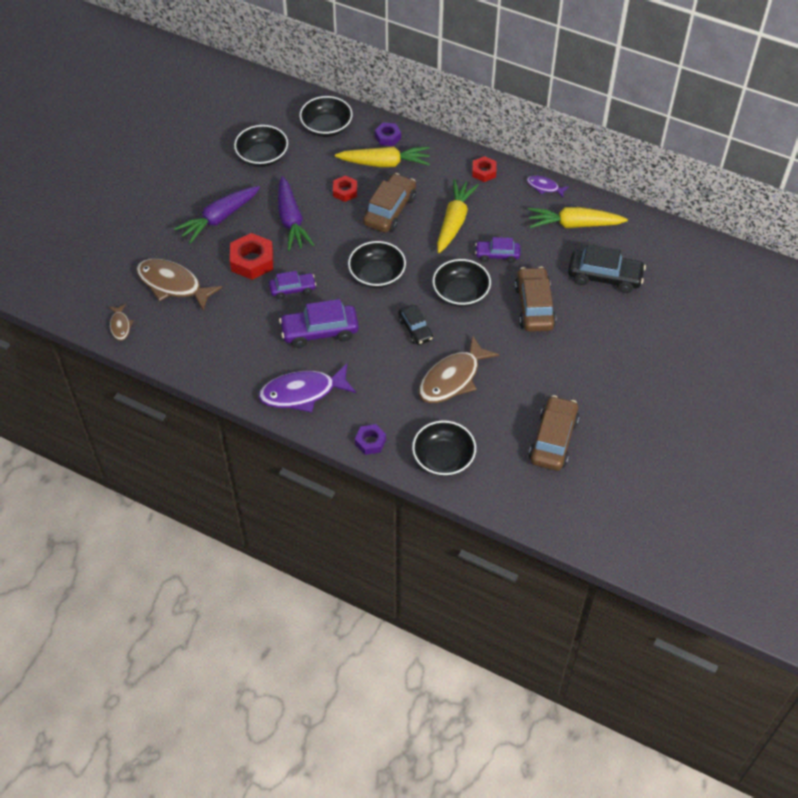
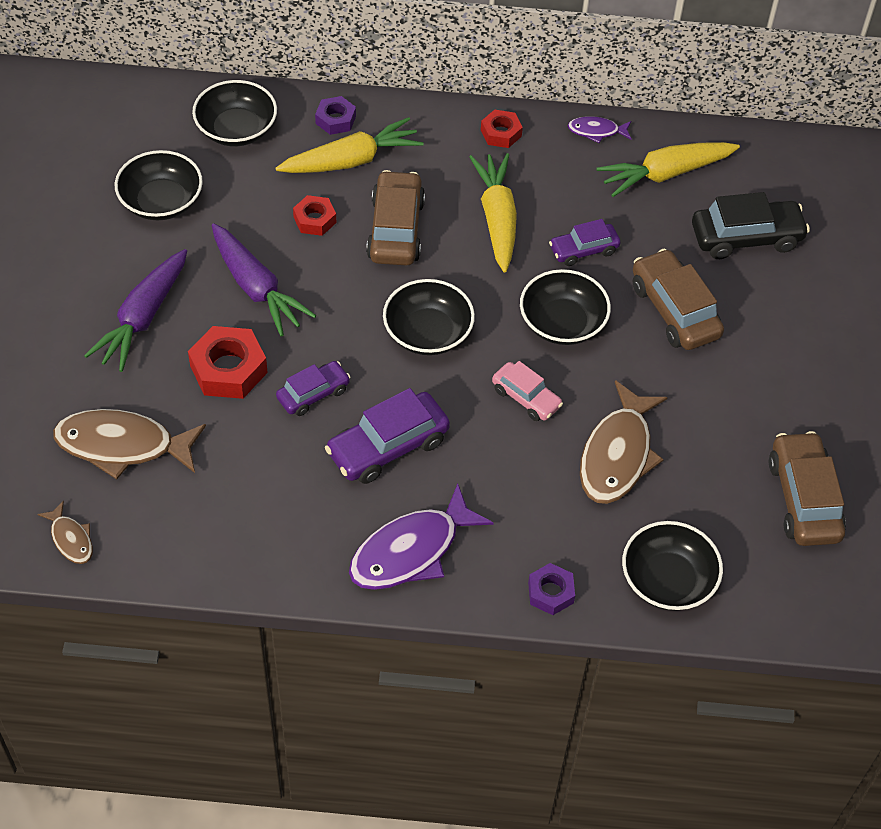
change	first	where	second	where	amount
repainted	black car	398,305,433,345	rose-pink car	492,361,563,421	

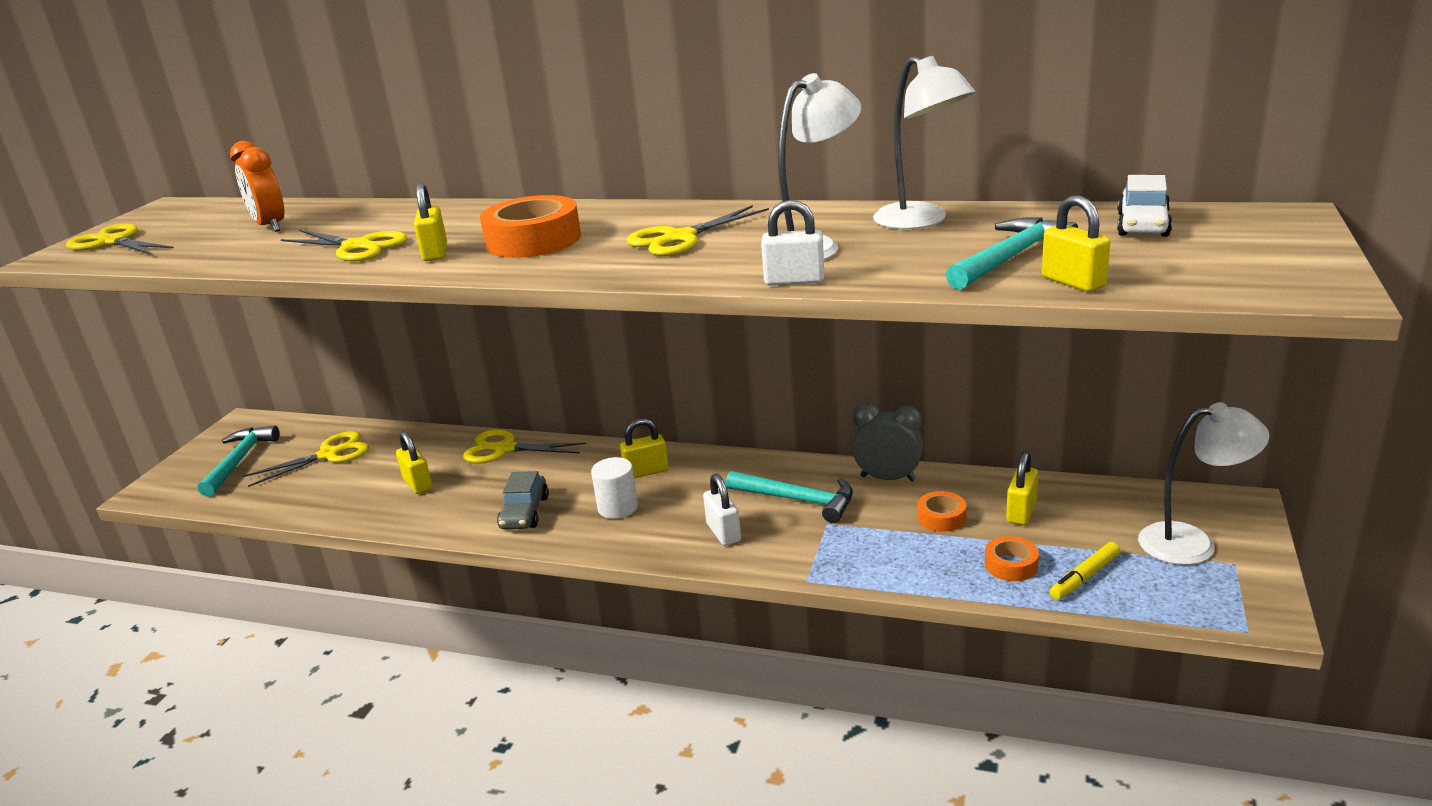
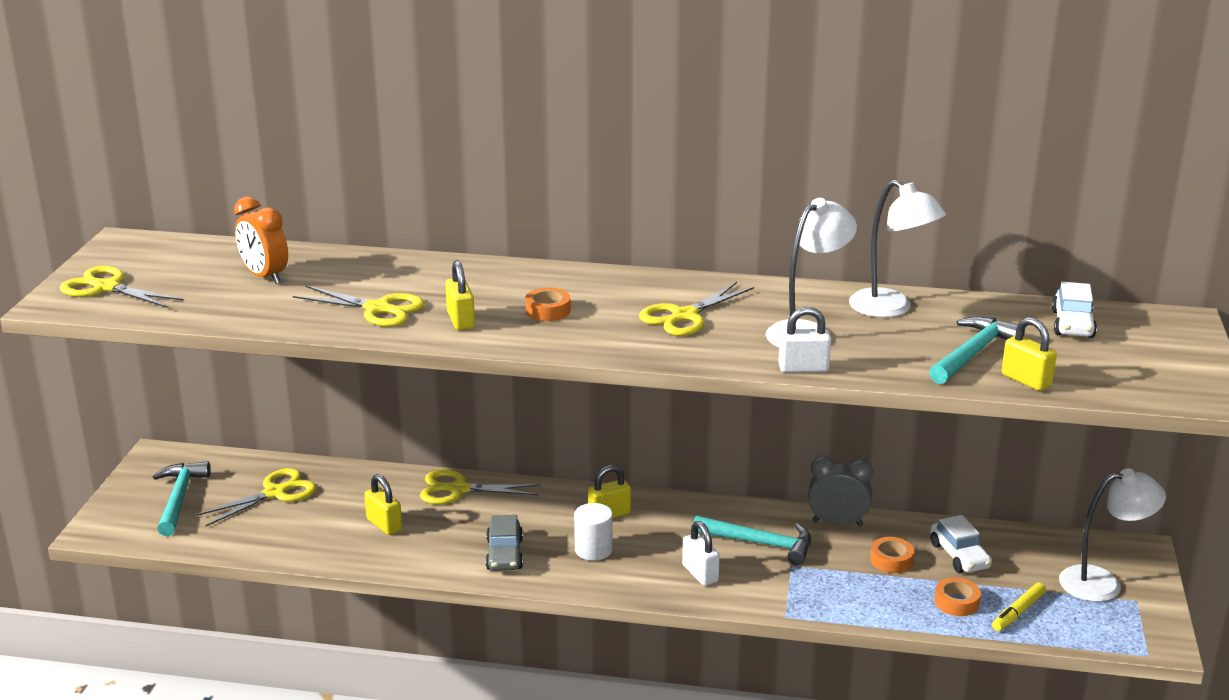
change	first	where	second	where	amount
scaled	orange roll of tape	480,195,581,258		525,288,571,321	x0.52
swapped	yellow padlock	1006,451,1038,525	white car	930,515,992,573	

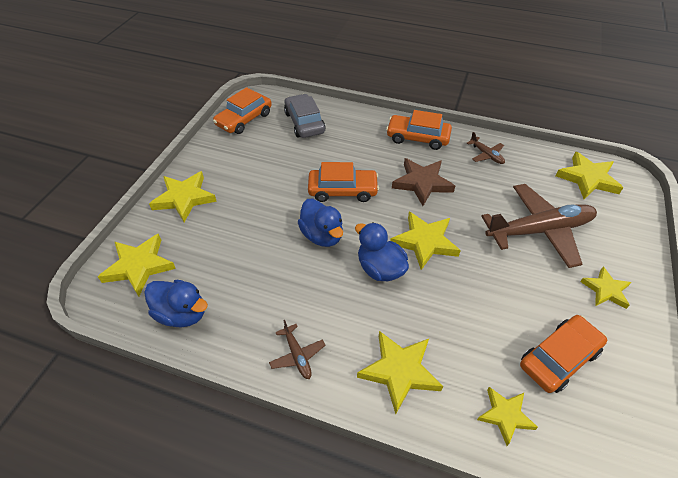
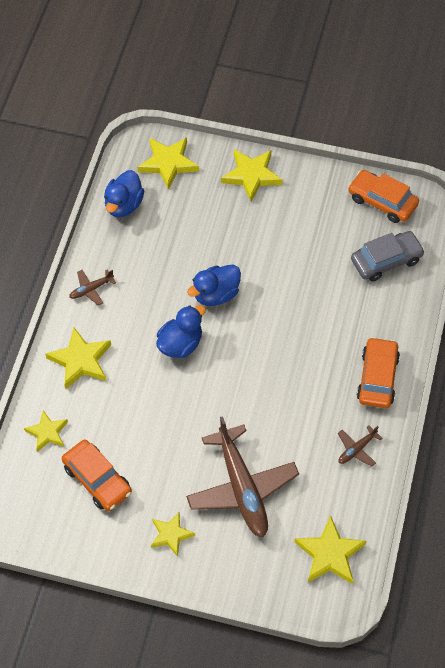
change	first	where	second	where	amount
gone	orange car	308,162,379,202			
gone	yellow star	390,212,461,270			
gone	brown star	392,158,455,206			

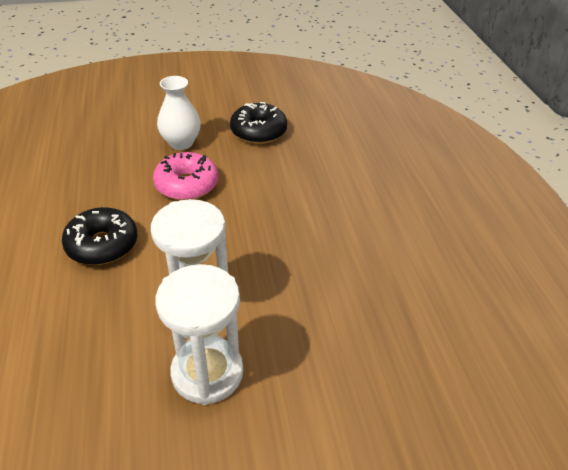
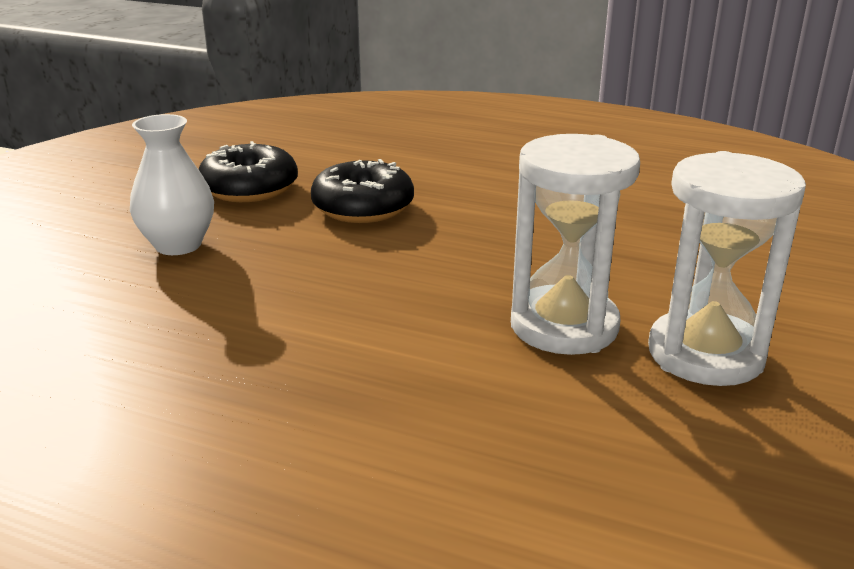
change	first	where	second	where	amount
shifted	black glazed donut	62,207,138,265		311,159,414,223	
gone	rose-pink glazed donut	153,152,218,200			

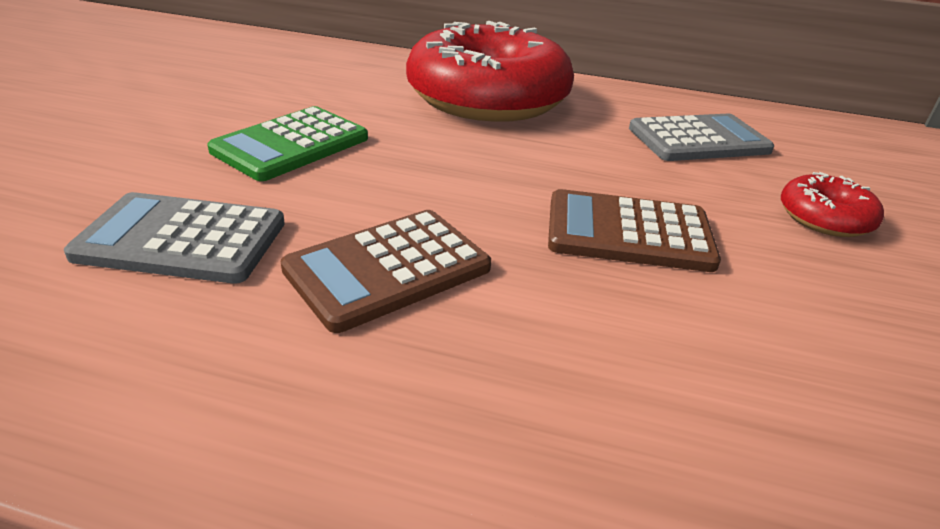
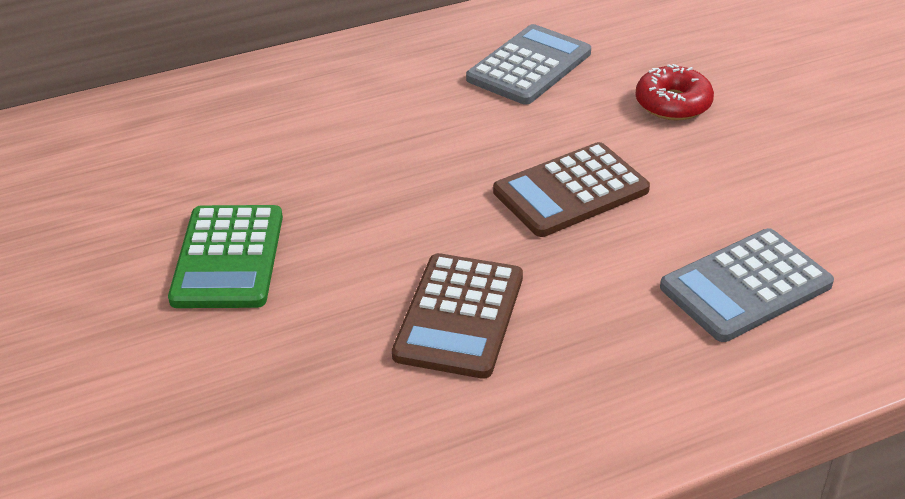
change	first	where	second	where	amount
shifted	grey pocket calculator	64,192,285,284		660,228,834,342	
gone	scarlet glazed donut	406,21,574,122			

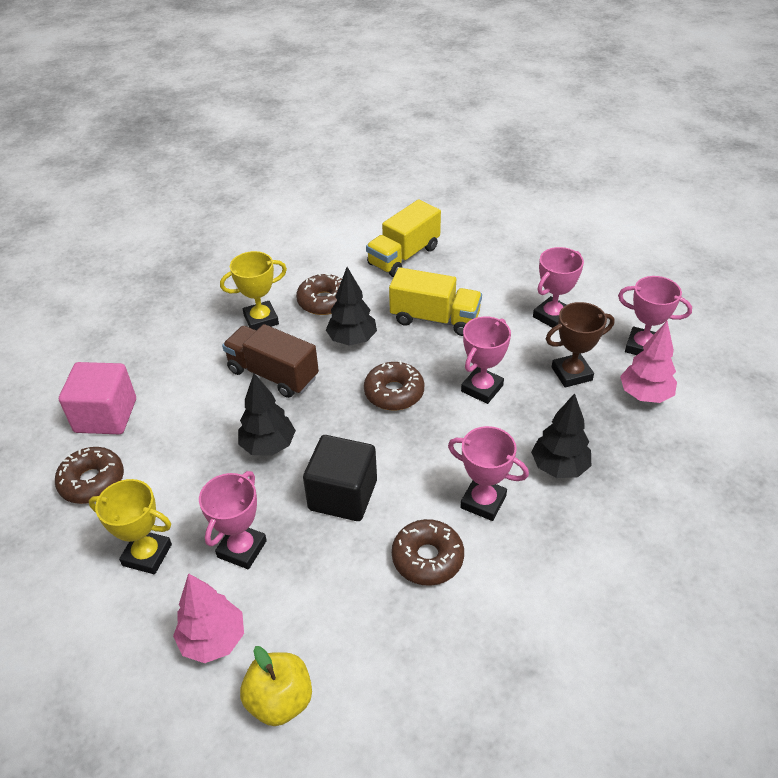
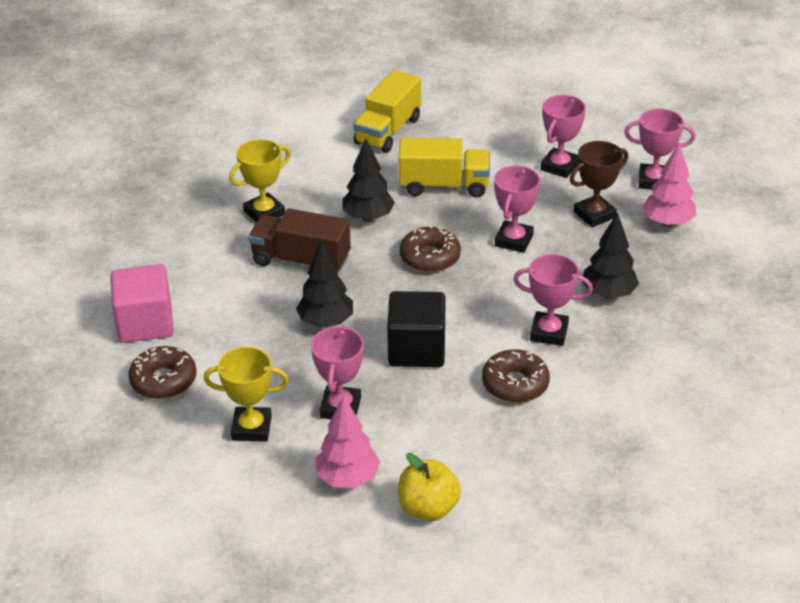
change	first	where	second	where	amount
gone	brown glazed donut	296,273,342,315			

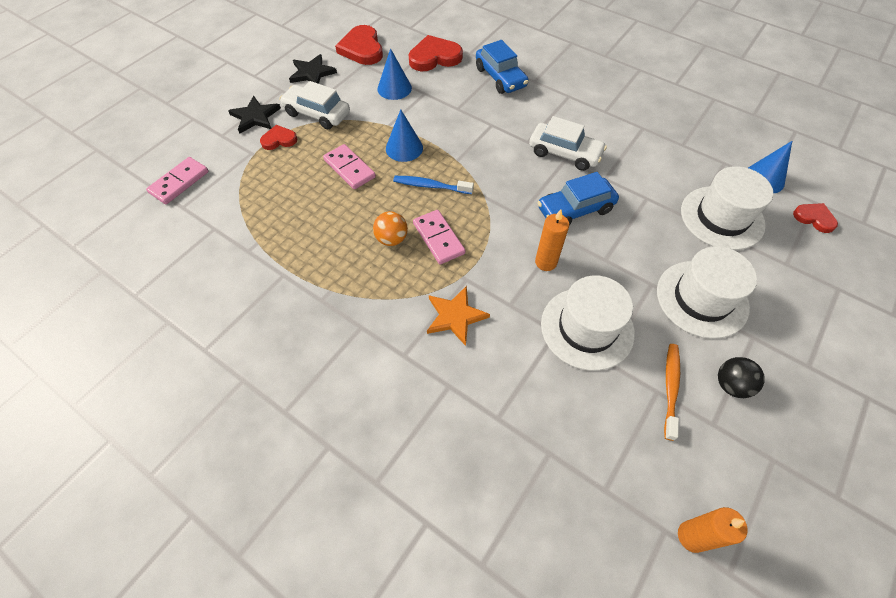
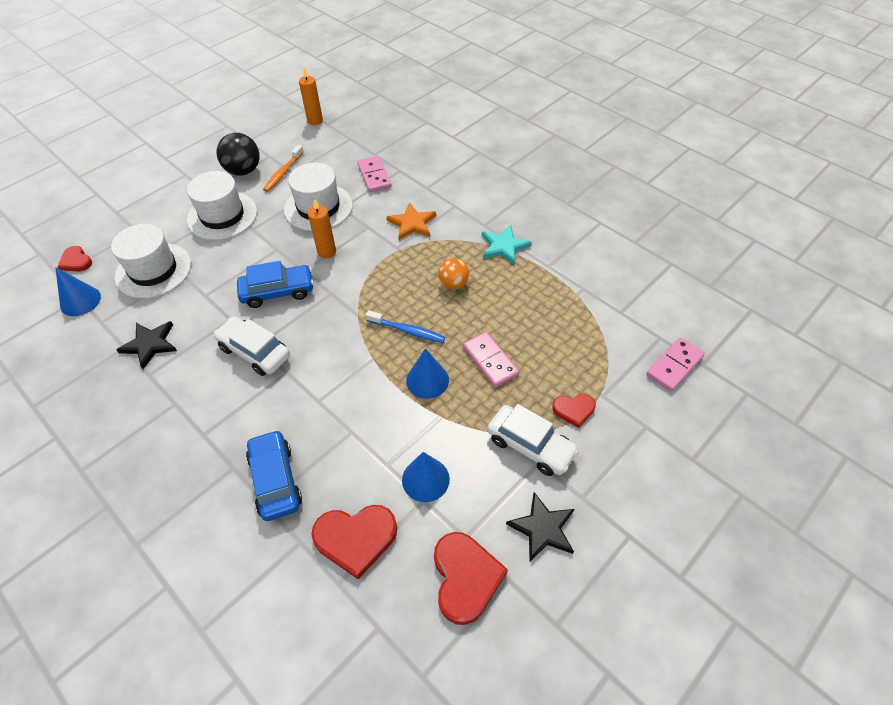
change	first	where	second	where	amount
shifted	black star	228,96,281,134		117,321,177,369	
shifted	rose-pink domino tile	413,210,465,264		357,156,392,192	
scaled	black play ball	718,357,765,398		217,133,260,176	x1.54
new			aqua star	482,225,532,265	

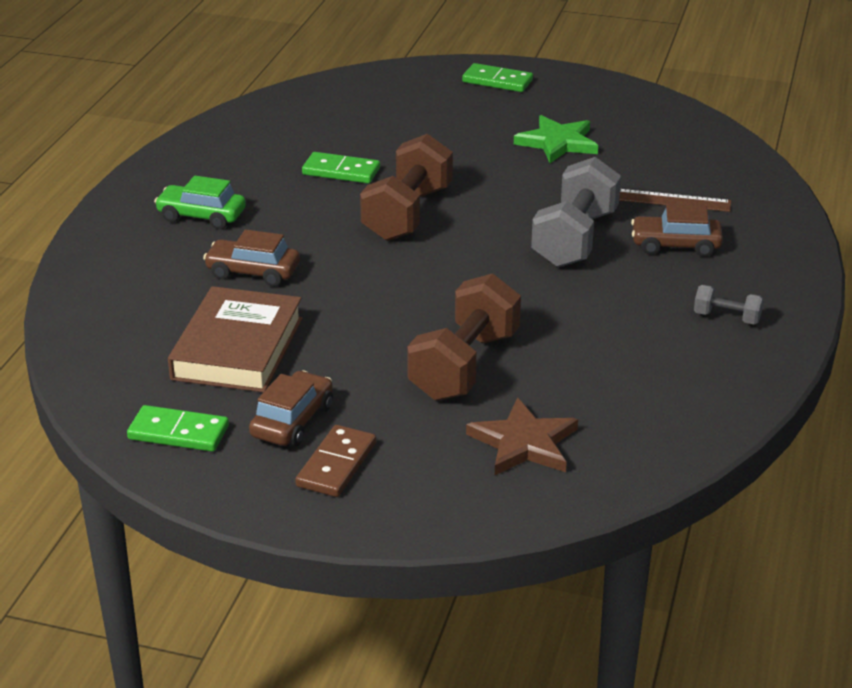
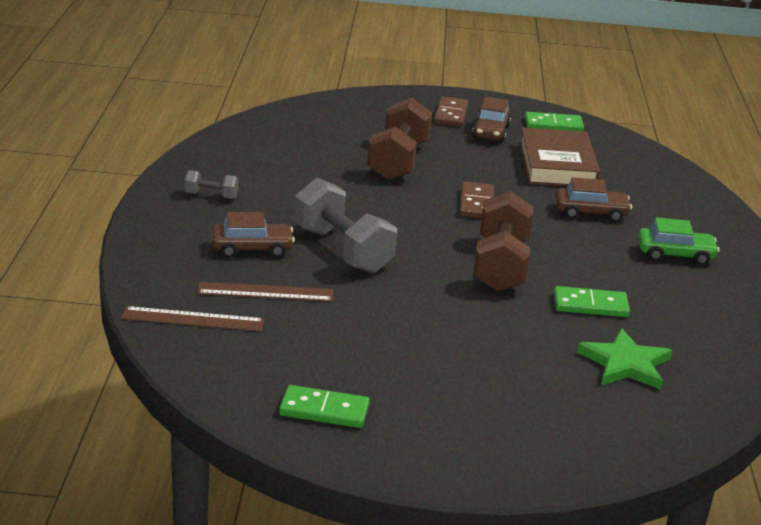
change	first	where	second	where	amount
shifted	green domino tile	462,63,533,92		279,385,370,428	
gone	brown star	466,397,578,475			
shifted	green star	514,115,598,163		577,328,672,390	
rotated	grey dumbbell	531,157,621,268		294,178,397,273	45 degrees counterclockwise
new			brown ruler	121,306,264,332	
new			brown domino tile	460,182,494,218	

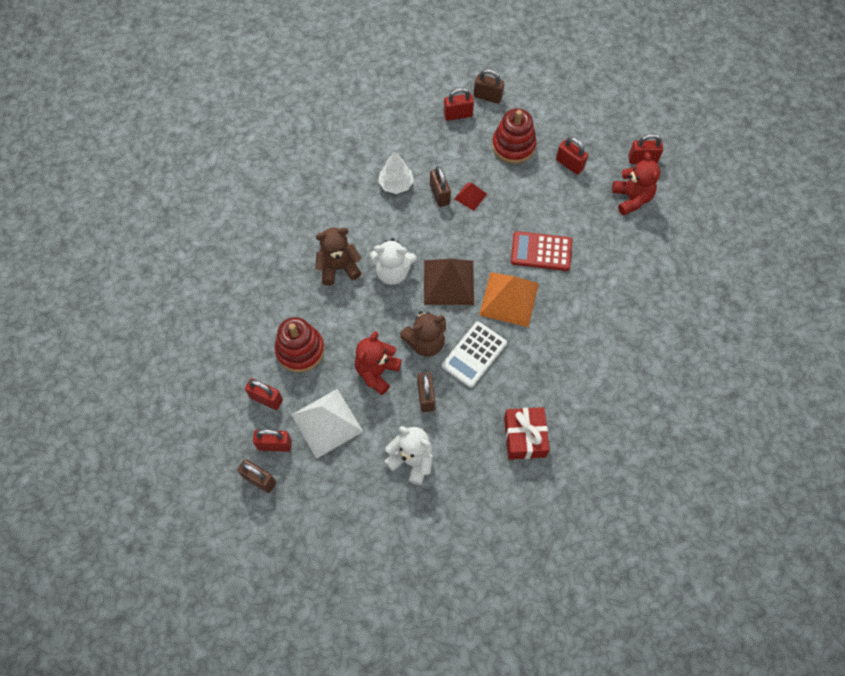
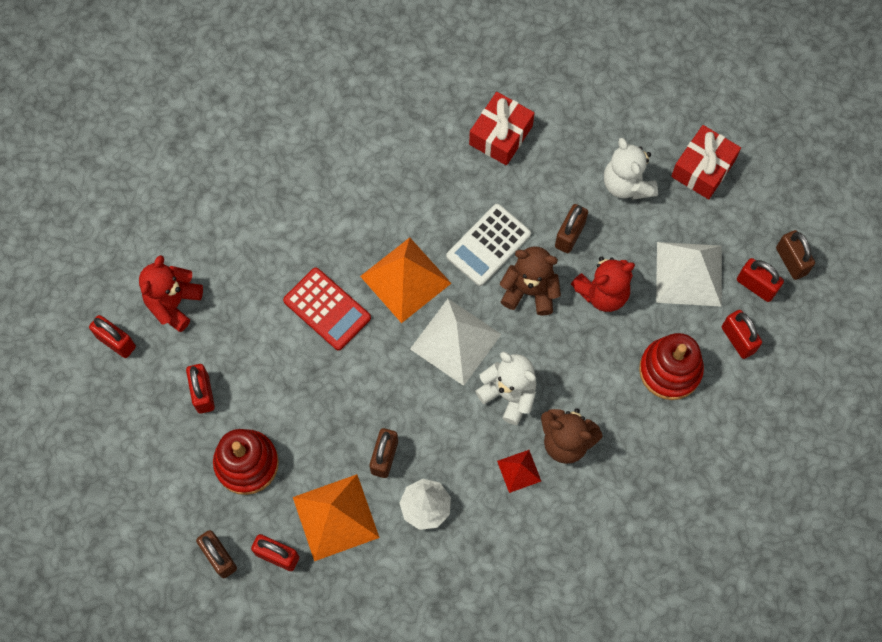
change	first	where	second	where	amount
repainted	brown solid pyramid	424,259,474,305	white solid pyramid	410,299,501,386	
rotated	white pocket calculator	442,322,507,388		446,204,531,286	150 degrees clockwise
shifted	scarlet solid pyramid	454,182,487,211		497,450,541,493	
new			orange solid pyramid	293,474,380,561	
new			scarlet wrapped gift	671,125,741,199	

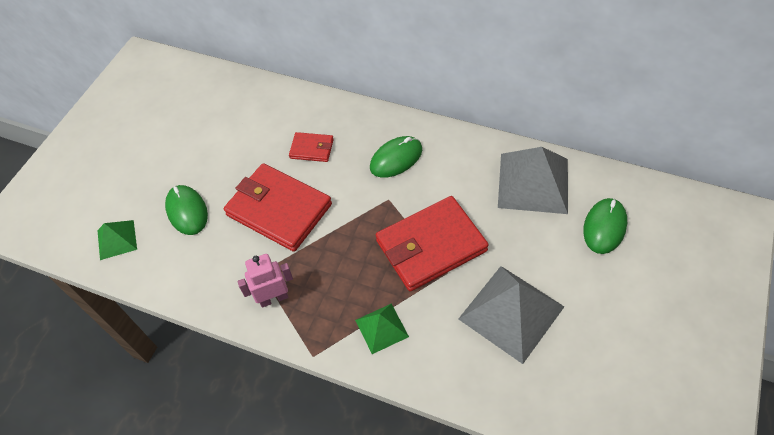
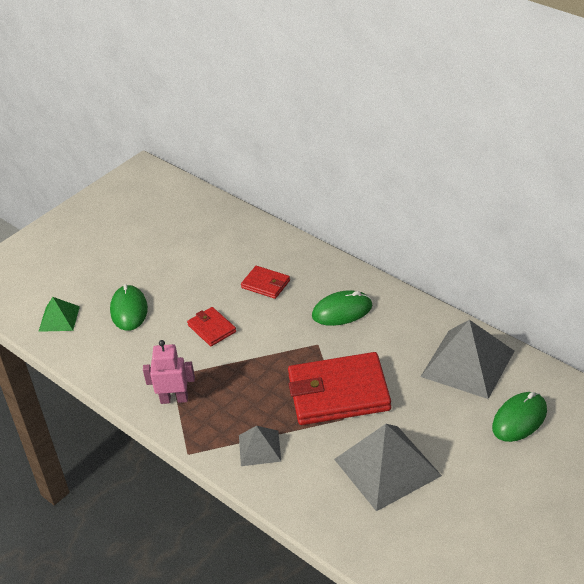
change	first	where	second	where	amount
scaled	scarlet card wallet	224,163,332,252		187,307,236,346	x0.48
repainted	green solid pyramid	355,304,409,354	grey solid pyramid	239,426,281,466	

